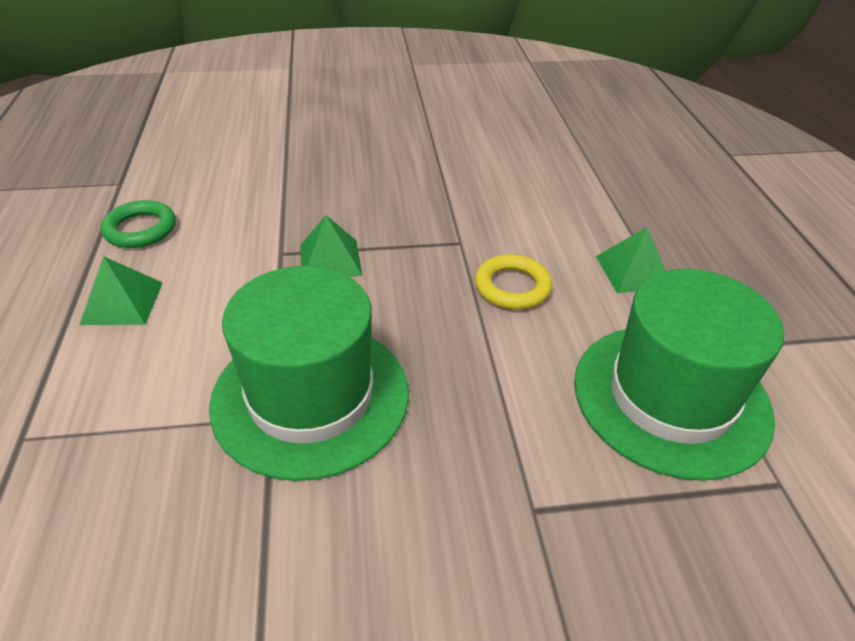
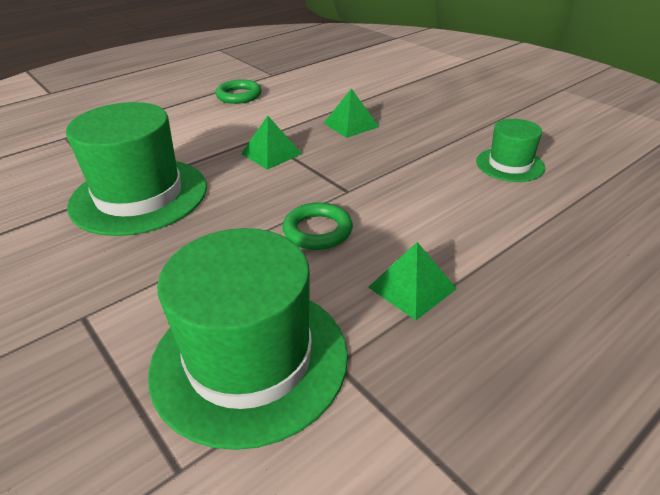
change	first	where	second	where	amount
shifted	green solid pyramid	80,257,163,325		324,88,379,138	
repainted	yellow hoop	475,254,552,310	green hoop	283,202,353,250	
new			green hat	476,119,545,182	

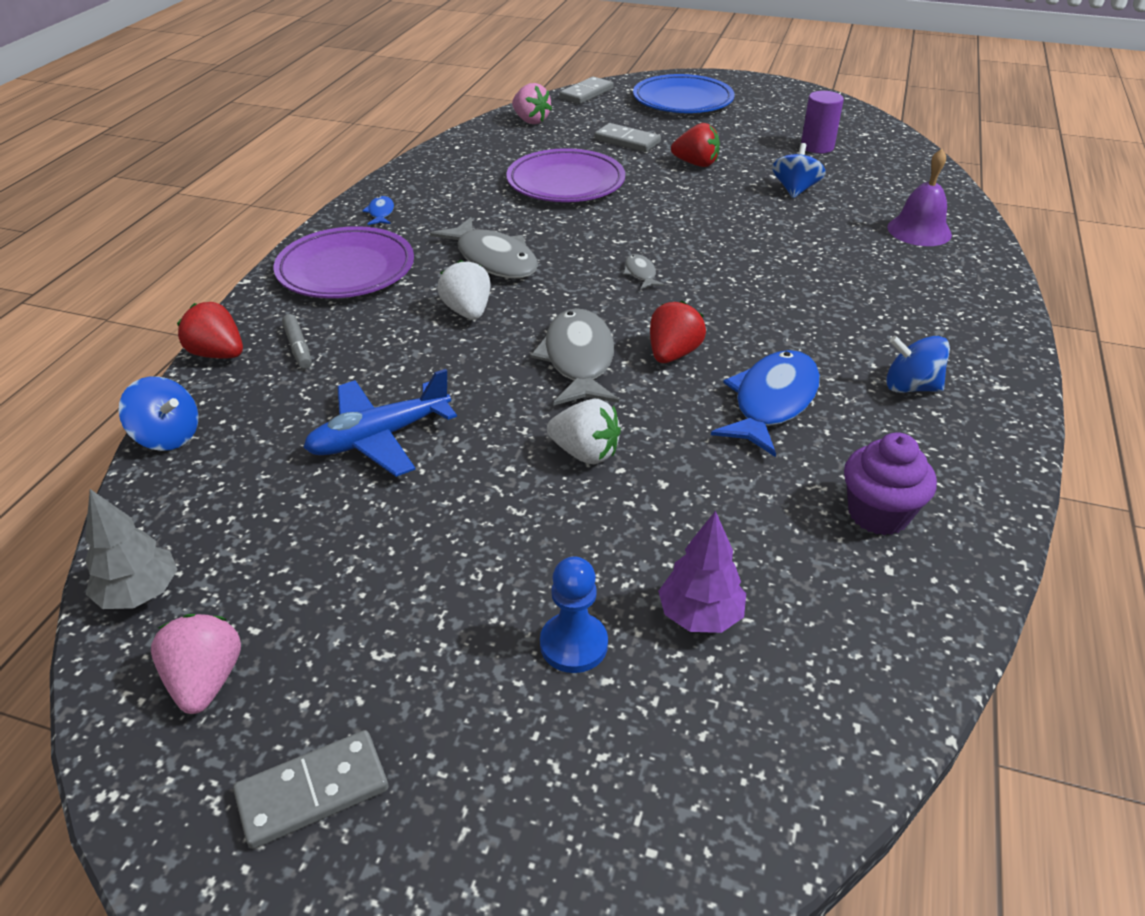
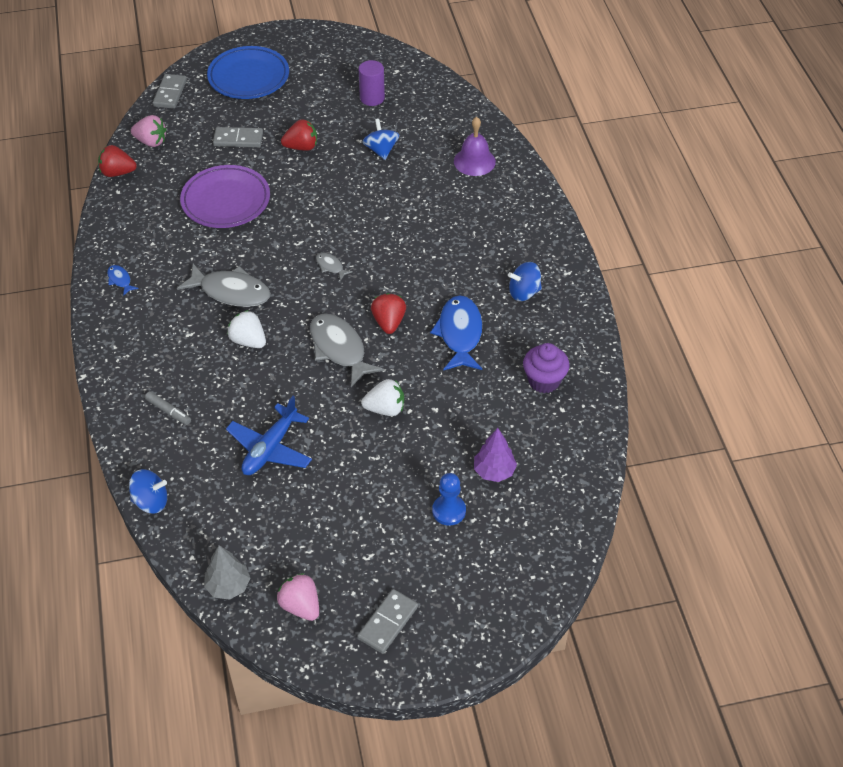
change	first	where	second	where	amount
shifted	scarlet toy strawberry	177,302,243,359		98,145,137,177	
gone	violet flat dish	273,226,414,298			

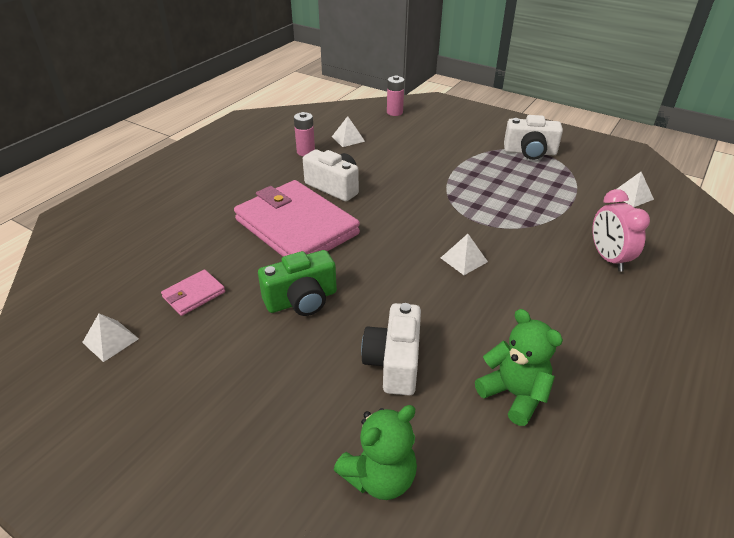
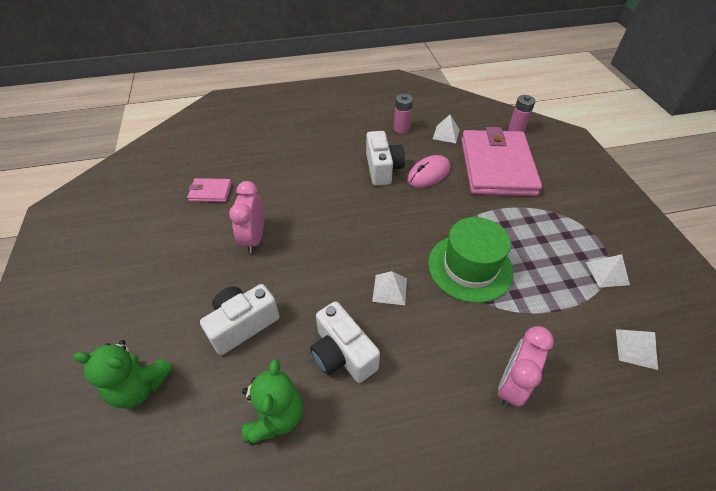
change	first	where	second	where	amount
shifted	white solid pyramid	82,314,139,362		586,254,630,288	
shifted	rose-pink card wallet	234,180,360,257		461,127,542,196	
swapped	green photo camera	258,250,337,316	rose-pink bedside clock	229,181,264,253	
shifted	white photo camera	504,115,563,160		310,301,380,383	
new			rose-pink PC mouse	407,155,450,187	
new			green hat	428,217,514,303	

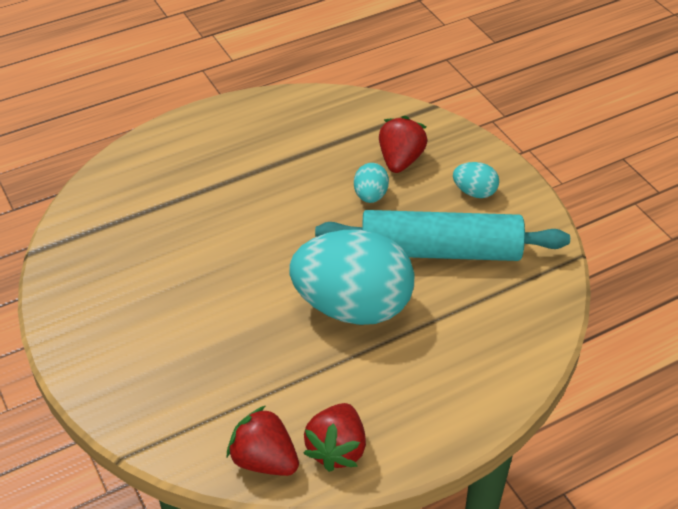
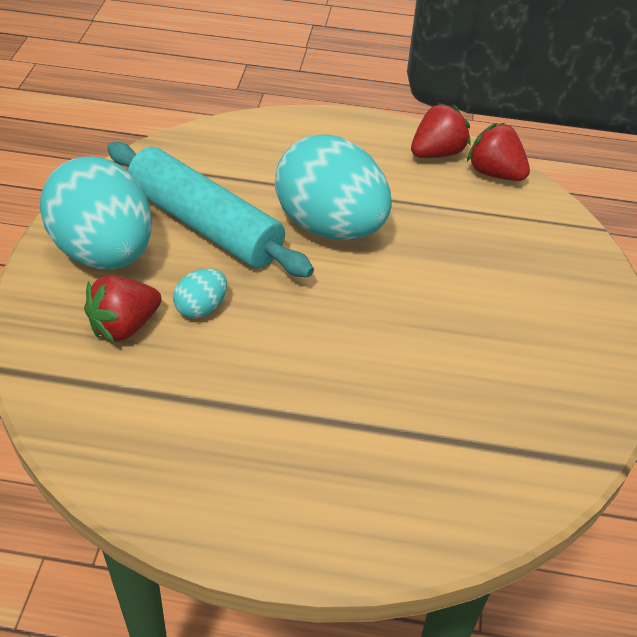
change	first	where	second	where	amount
rotated	scarlet toy strawberry	227,406,299,476		467,123,530,181	150 degrees clockwise
scaled	aqua egg shape	453,162,499,198		40,156,152,269	x2.37

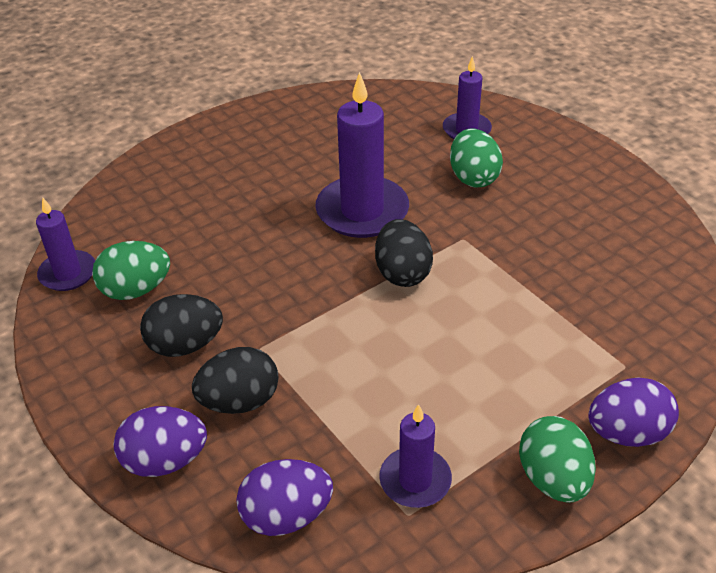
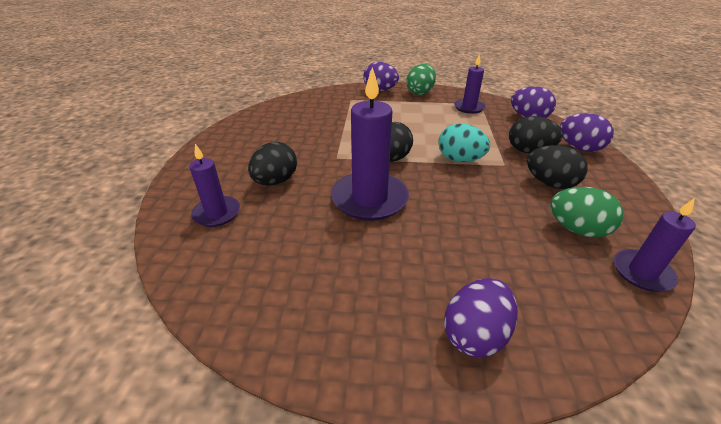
change	first	where	second	where	amount
repainted	green egg shape	450,128,503,188	black egg shape	248,142,297,186	
new			aqua egg shape	438,123,490,162	
new			violet egg shape	444,278,517,357	

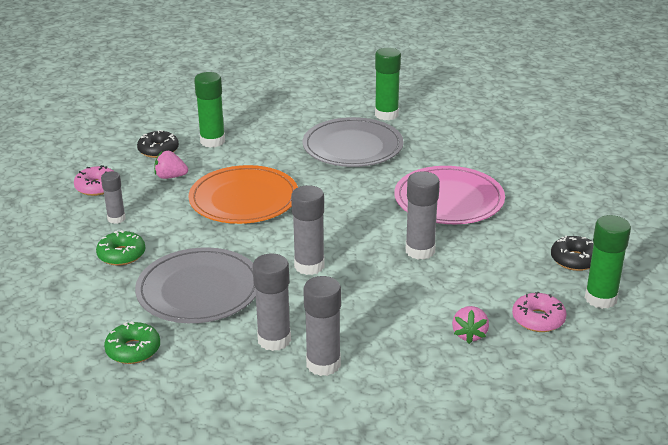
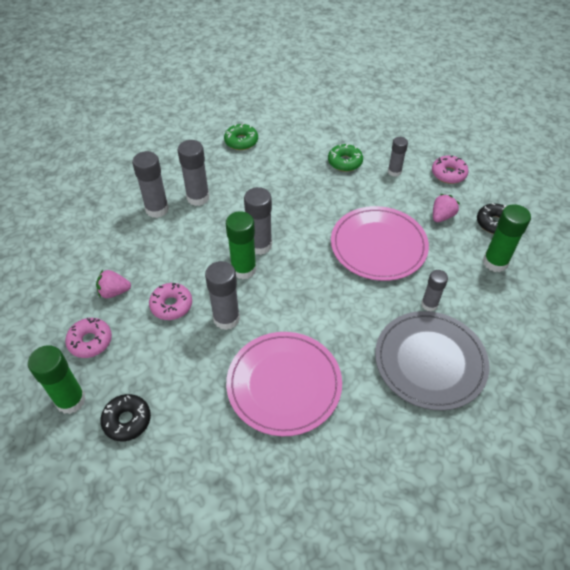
change	first	where	second	where	amount
gone	grey flat dish	135,247,256,323			
repainted	orange flat dish	189,165,298,224	rose-pink flat dish	331,206,429,281	
shifted	green glue	375,48,401,120		226,211,256,279	
rotated	rose-pink toy strawberry	452,306,489,344		96,270,131,298	45 degrees counterclockwise
new			rose-pink glazed donut	149,283,192,320	
new			grey glue	421,270,448,311	

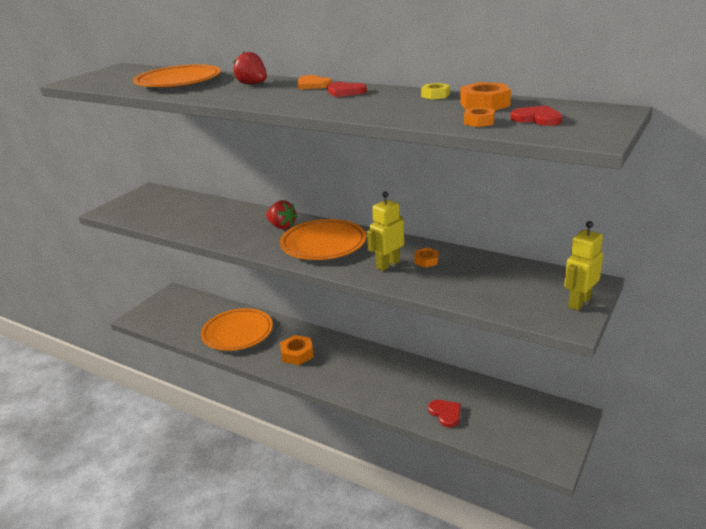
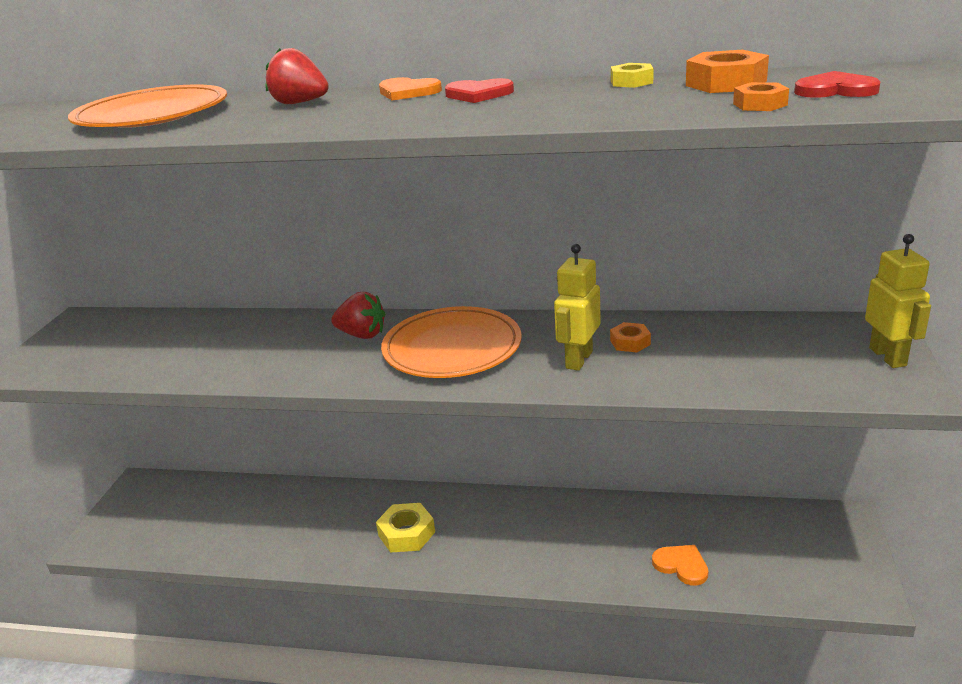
change	first	where	second	where	amount
gone	orange flat dish	201,308,273,351			
repainted	orange nut	280,335,314,365	yellow nut	376,503,435,553	
repainted	scarlet love heart	428,400,461,427	orange love heart	652,545,709,585	
rotated	yellow robot figure	564,221,603,310		865,234,931,368	150 degrees clockwise

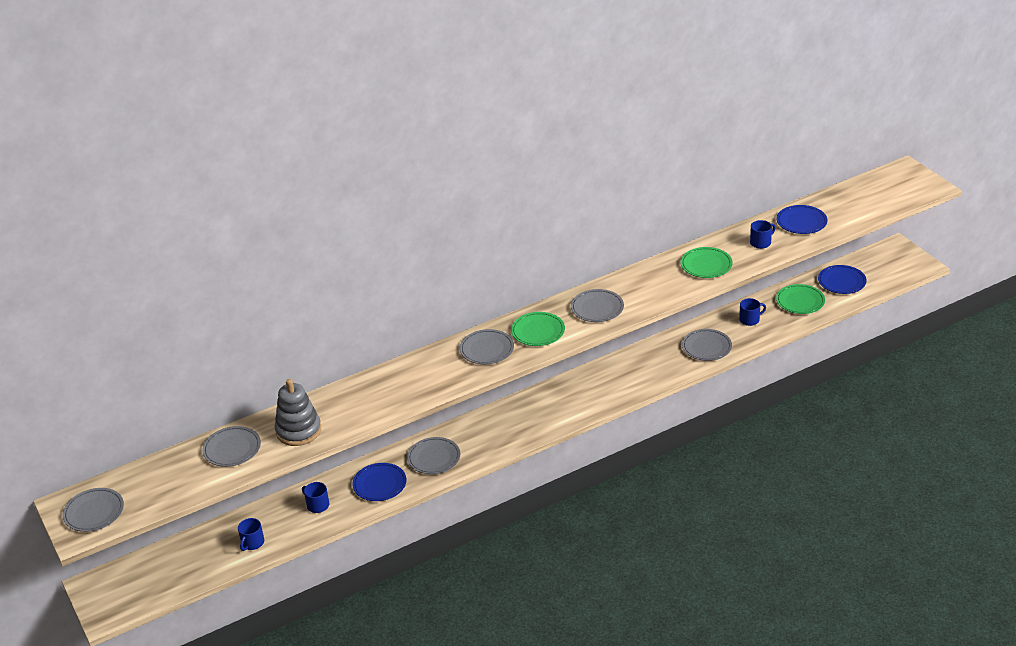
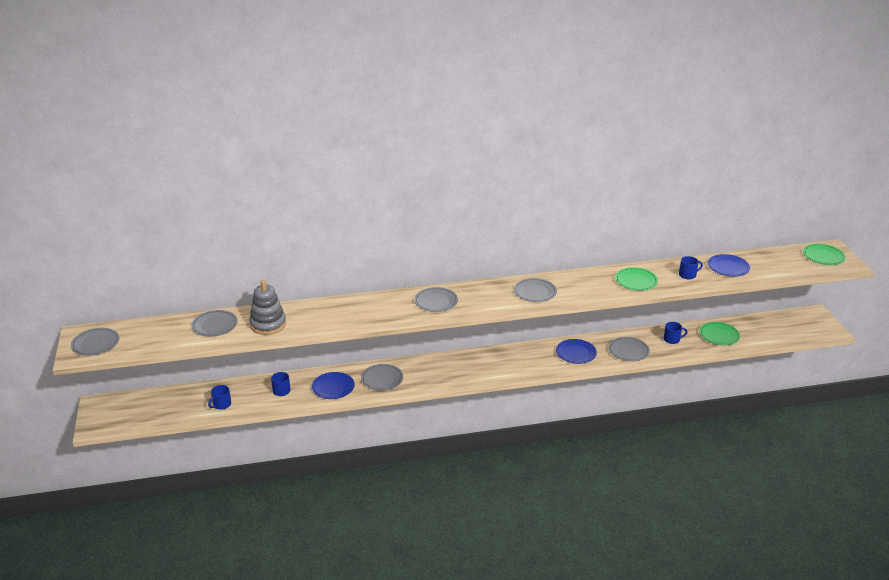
change	first	where	second	where	amount
shifted	green flat dish	511,312,565,346		803,244,846,265	
shifted	royal blue flat dish	818,265,867,294		556,339,597,364	

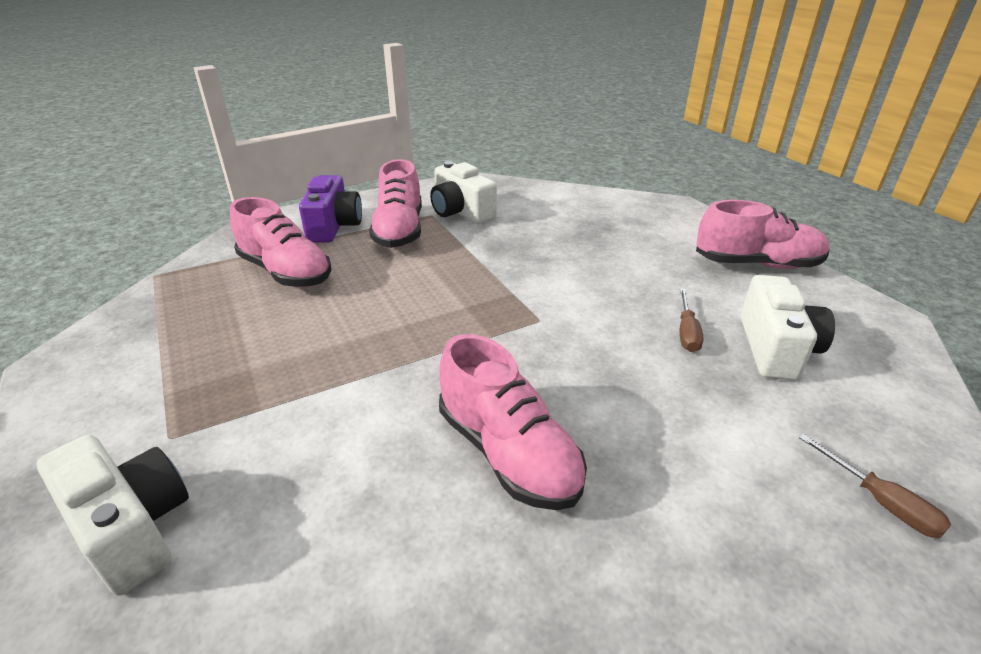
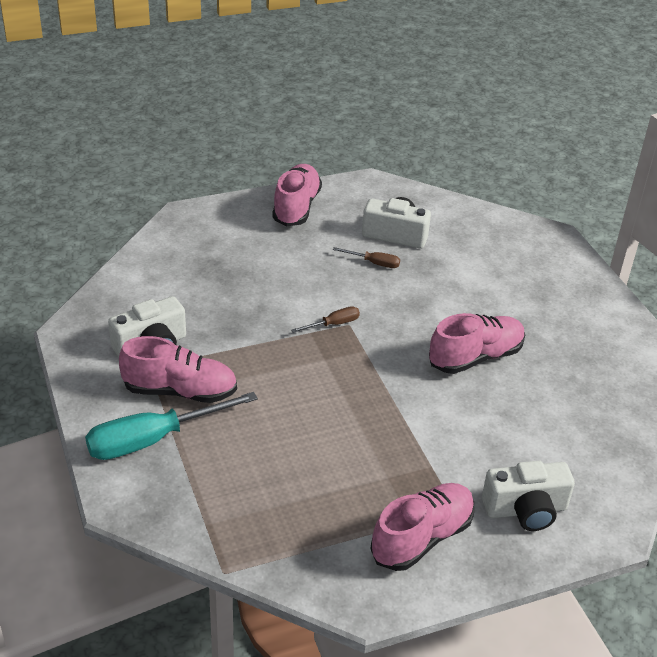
change	first	where	second	where	amount
rotated	white photo camera	37,435,189,596		482,461,575,531	150 degrees counterclockwise
shifted	rose-pink shoe	230,197,332,287		370,483,475,571	
swapped	violet photo camera	299,175,362,243	aqua flat screwdriver	85,392,258,460	
shifted	brown flat screwdriver	799,434,951,538		291,306,360,333	

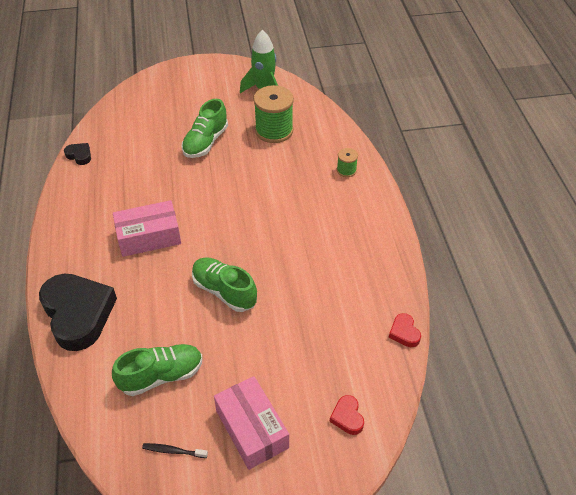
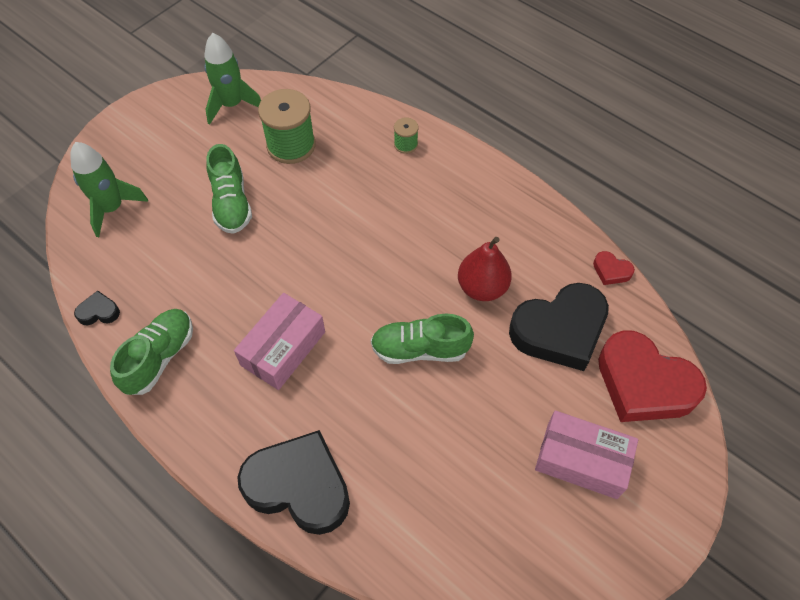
change	first	where	second	where	amount
shifted	green shoe	112,344,203,396		110,309,193,395	
gone	black tooth brush	142,443,208,458			
scaled	scarlet love heart	329,395,364,435		598,330,707,422	x2.39
new			green toy rocket	70,142,148,237	
new			scarlet toy pear	458,237,512,301	
new			black love heart	509,283,609,371	

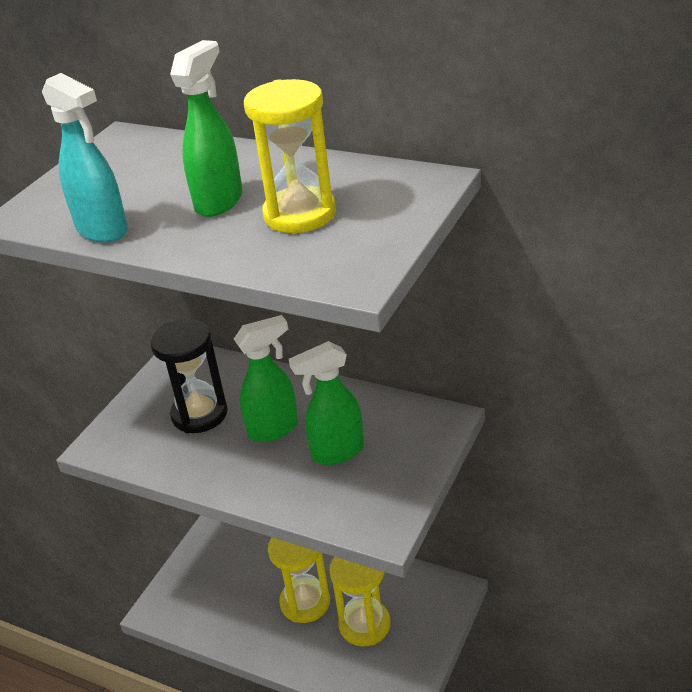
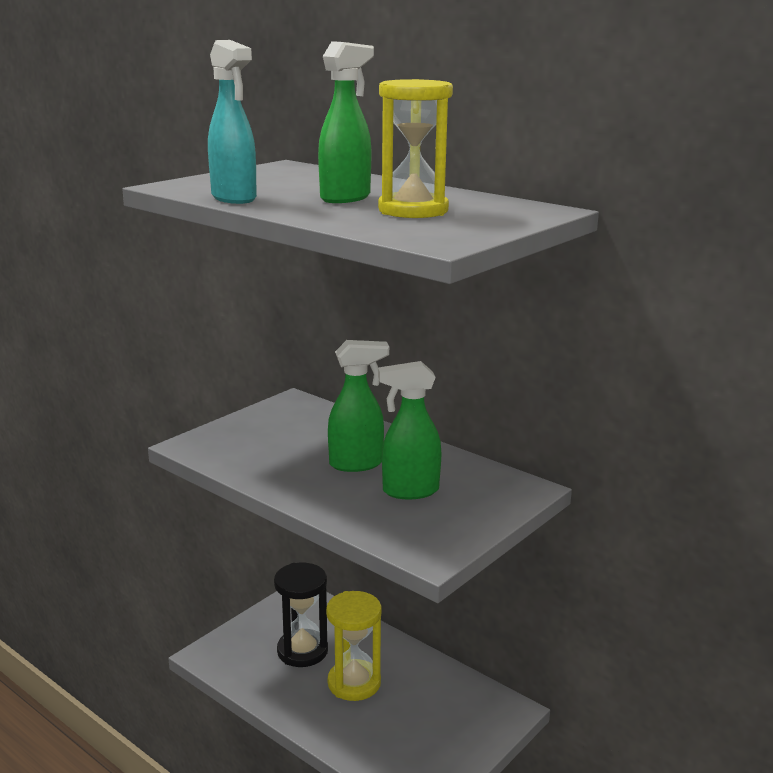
change	first	where	second	where	amount
shifted	black sandglass	150,319,228,433		274,563,328,667	
gone	yellow sandglass	330,557,391,646			

